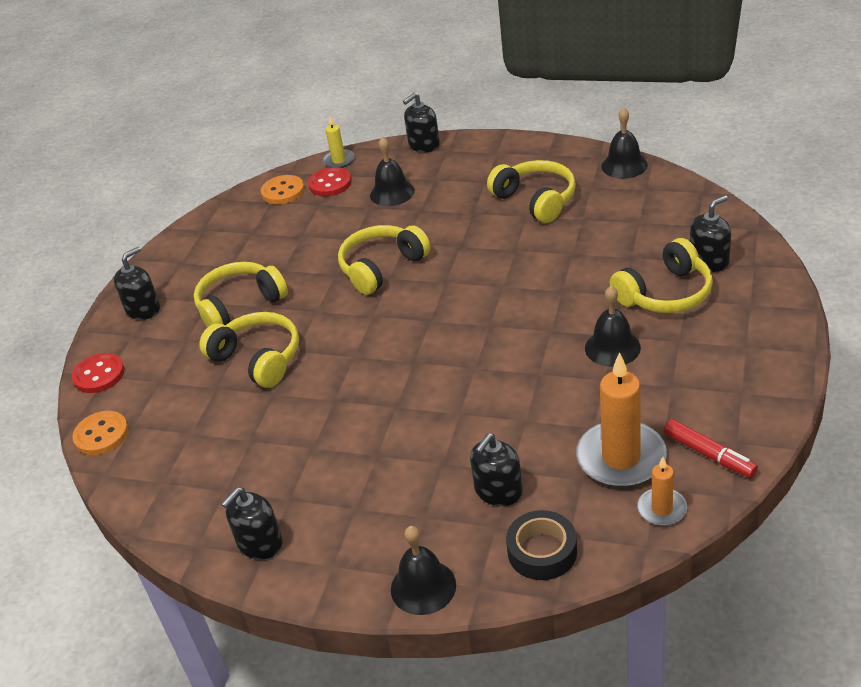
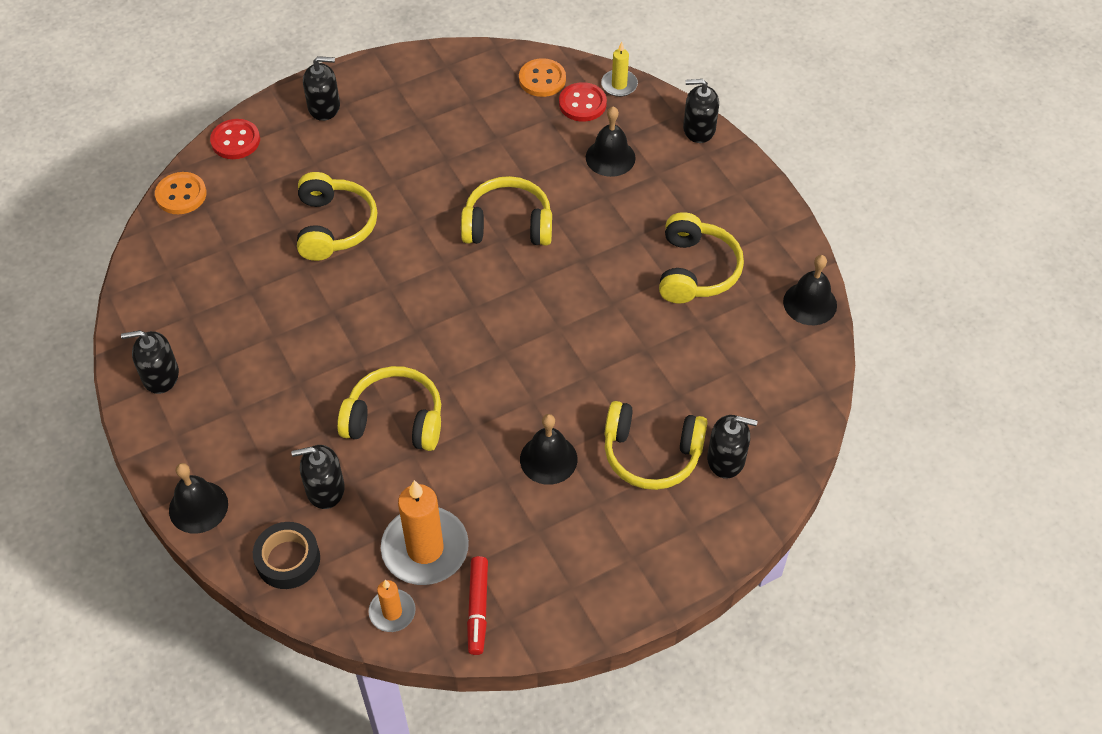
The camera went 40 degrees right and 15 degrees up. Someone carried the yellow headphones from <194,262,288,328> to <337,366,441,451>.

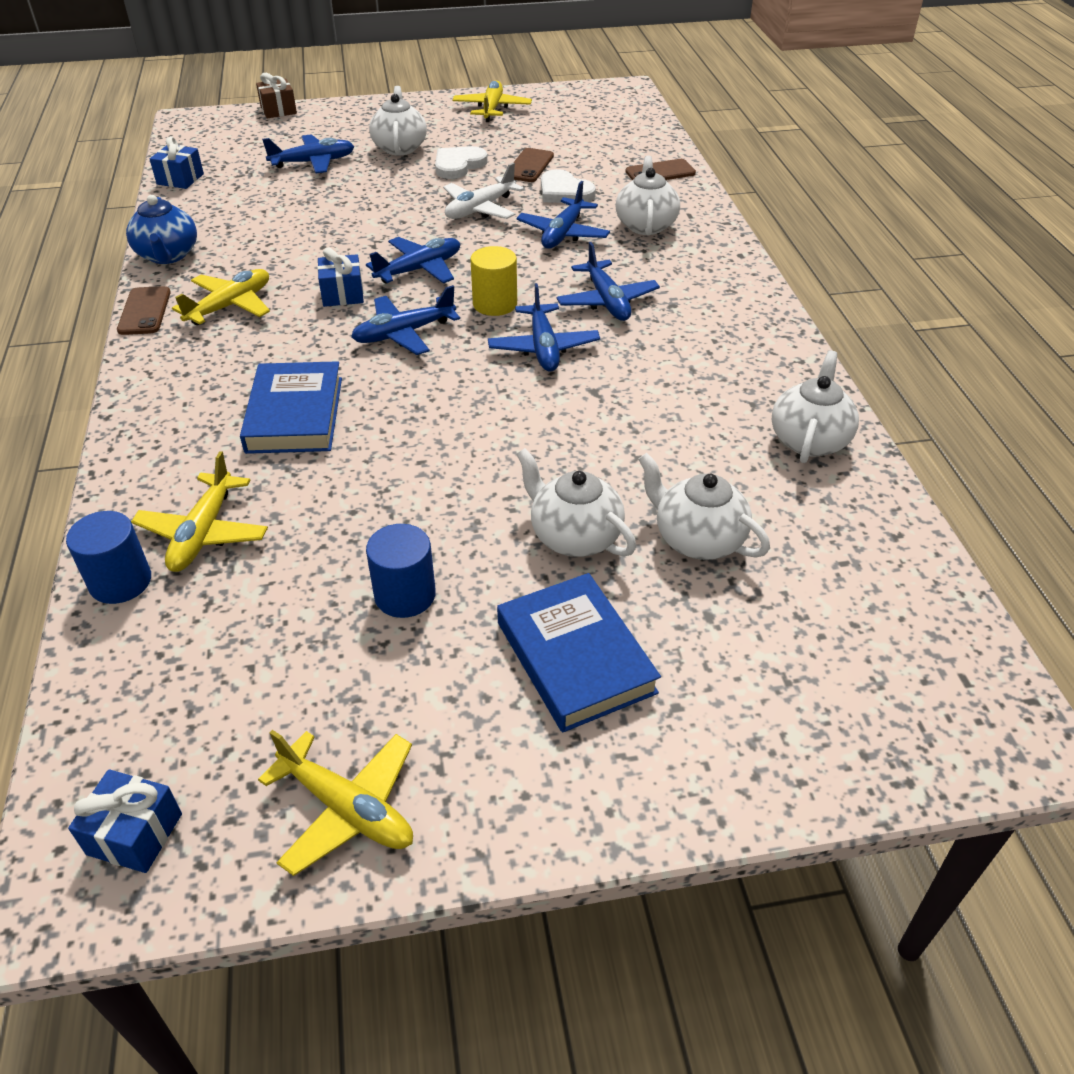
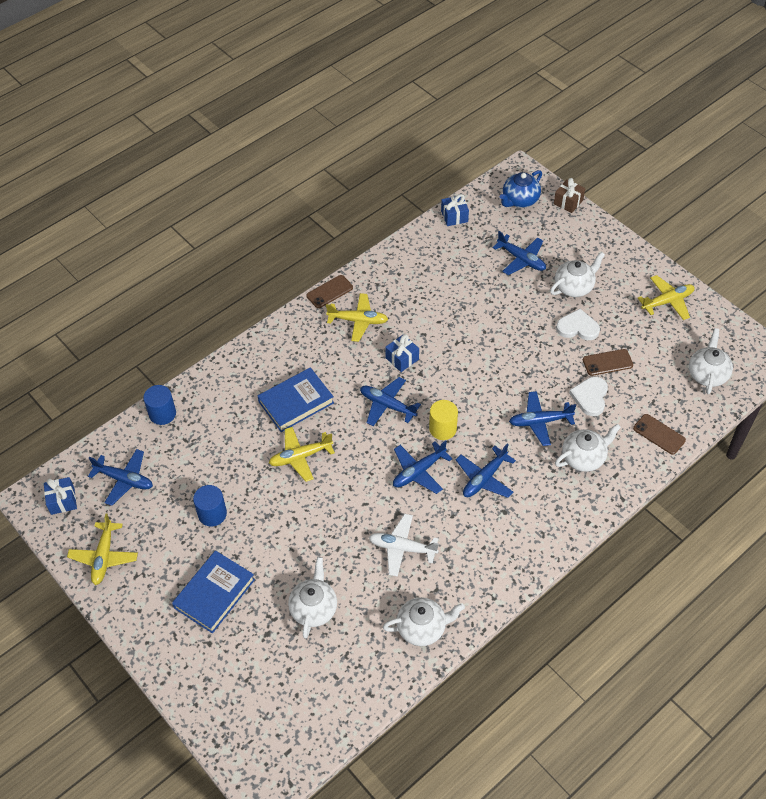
The camera went 60 degrees right and 10 degrees up. Someone carried the white plane from <443,162,525,219> to <369,514,439,577>. Someone carried the blue teapot from <126,195,197,264> to <500,170,542,208>. Someone carried the blue plane from <366,237,460,284> to <88,449,153,506>. Someone carried the white teapot from <516,448,636,557> to <689,328,733,394>. Someone carried the yellow plane from <131,451,268,572> to <269,427,335,482>.

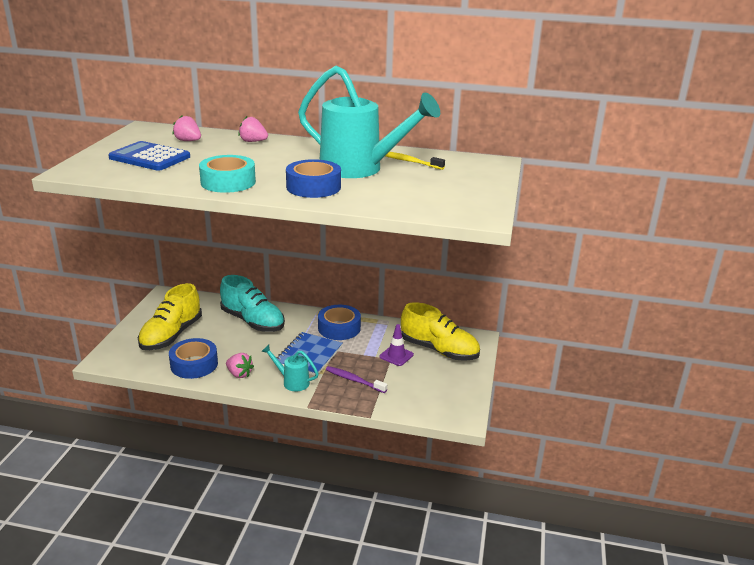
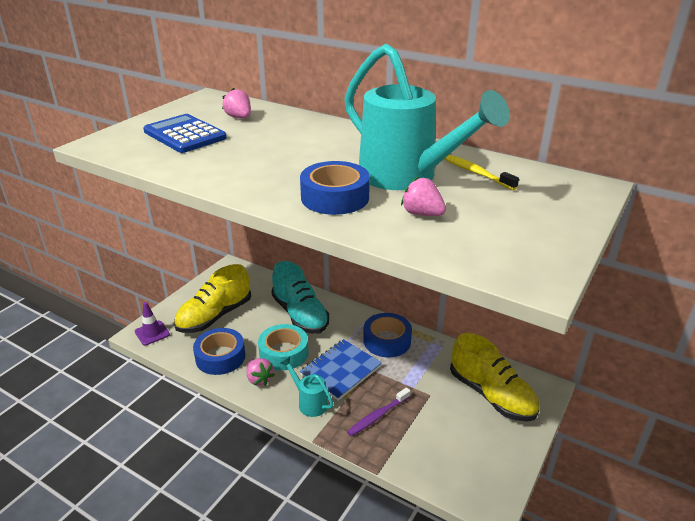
The camera went 20 degrees right and 5 degrees up. Someone carried the pink strawberry from <238,116,268,142> to <401,177,446,216>. Someone carried the turquoise tape from <199,155,256,193> to <258,324,308,370>. Someone carried the purple traffic cone from <379,324,414,366> to <135,302,170,345>. Someone rotated the purple toothbrush at <326,366,387,393> by 90 degrees counterclockwise.

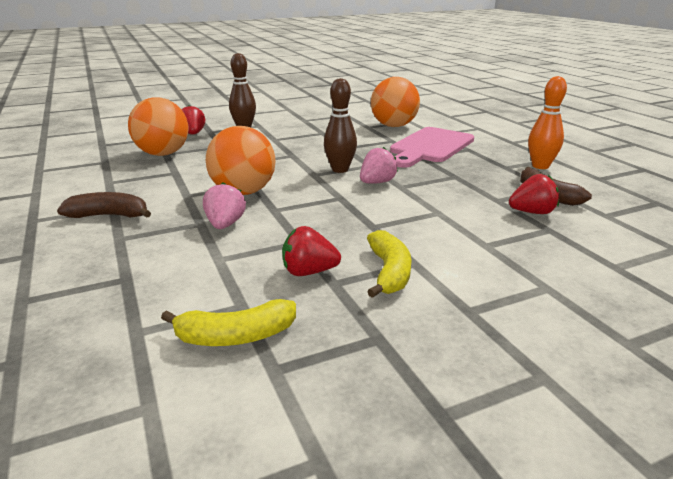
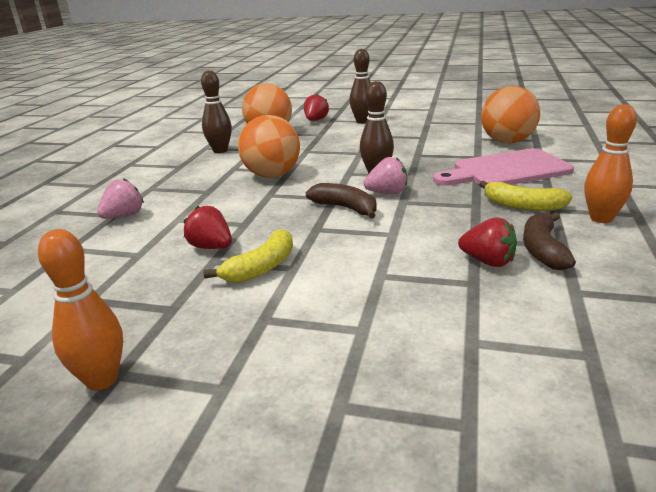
The camera went 40 degrees right and 0 degrees up. Someone carried the pink strawberry from <203,182,246,229> to <97,178,144,219>. Someone carried the brown banana from <57,192,151,218> to <306,183,377,219>. Someone carried the yellow banana from <161,299,296,346> to <479,181,572,211>. Someone put down the brown bowling pin at <201,70,232,153>. Someone put down the orange bowling pin at <38,229,123,391>.

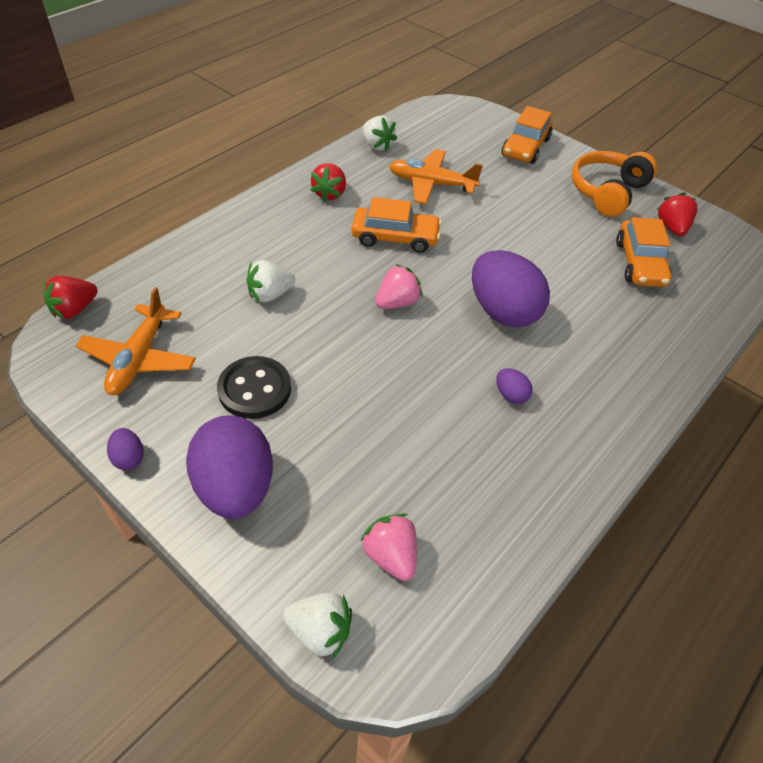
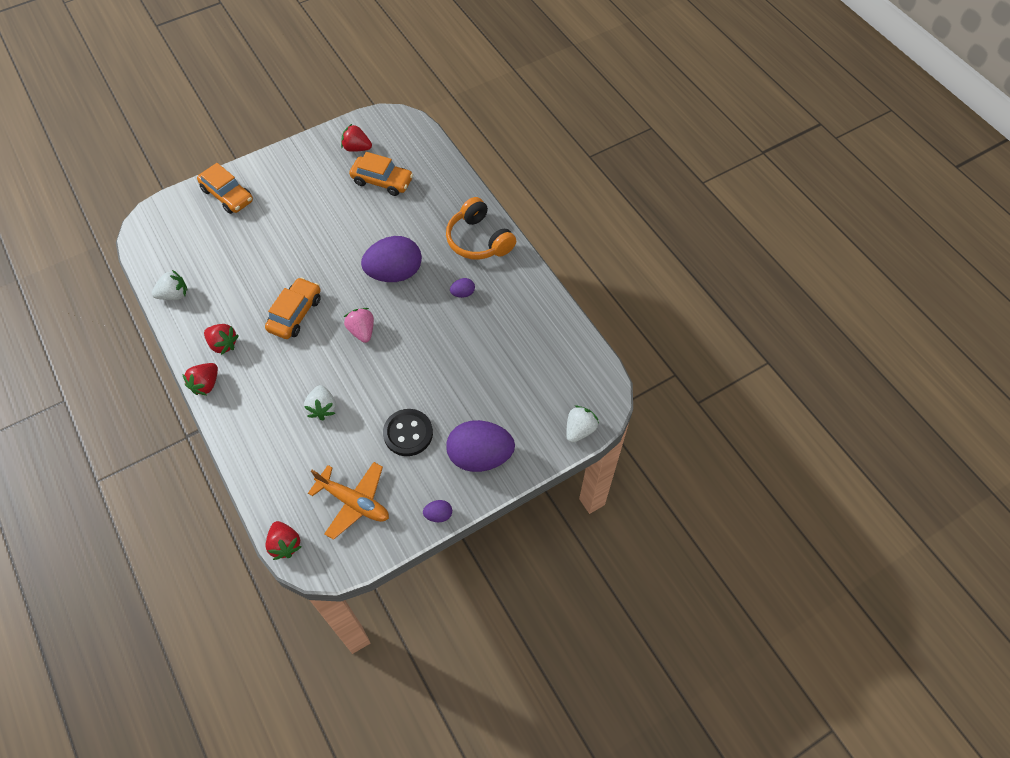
The camera went 70 degrees left and 10 degrees up. Someone took away the orange plane at <389,149,483,204>. Someone carried the orange headphones from <572,151,657,217> to <446,197,516,260>. Someone took away the pink strawberry at <360,513,417,581>. Someone put down the red strawberry at <182,363,218,395>.

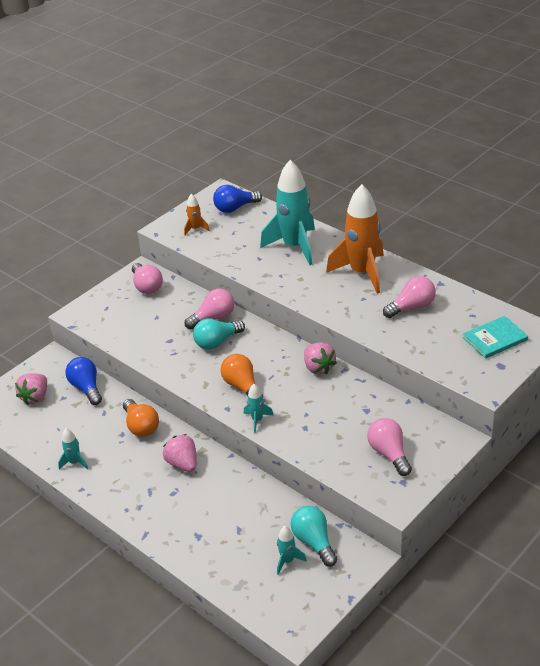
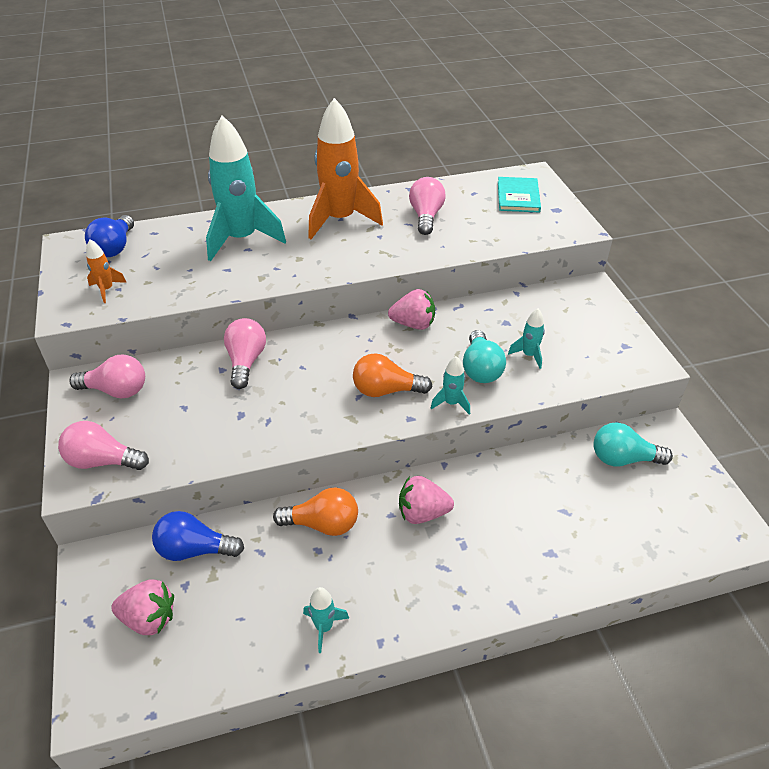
The camera went 60 degrees left and 5 degrees up. Someone carried the turquoise light bulb from <193,318,245,350> to <463,330,506,383>. Someone rotated the pink strawberry at <15,373,47,405> by 45 degrees counterclockwise. Someone carried the pink light bulb from <367,418,412,476> to <58,421,149,470>. Someone carried the turquoise rocket from <277,526,307,575> to <508,308,545,369>.

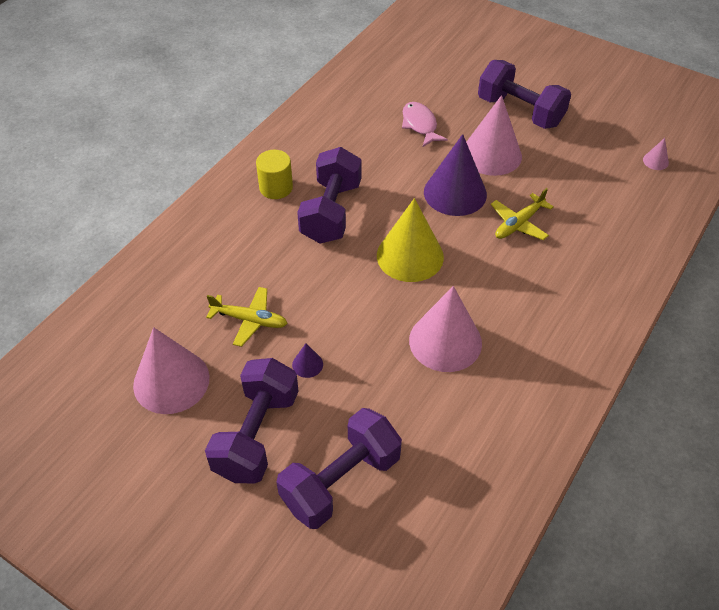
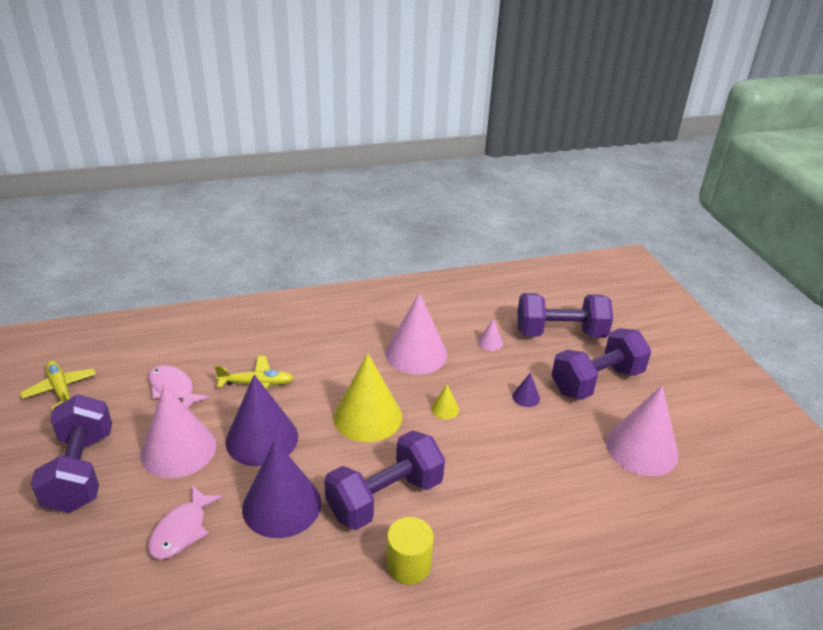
The camera went 140 degrees left and 15 degrees down. Someone carried the pink cone from <643,138,669,170> to <478,319,503,351>. Someone carried the yellow plane from <206,287,288,347> to <20,360,96,411>. Someone put down the pink fish at <149,365,210,408>. Someone put down the yellow cone at <431,384,459,419>. Someone put down the purple cone at <242,440,321,538>.

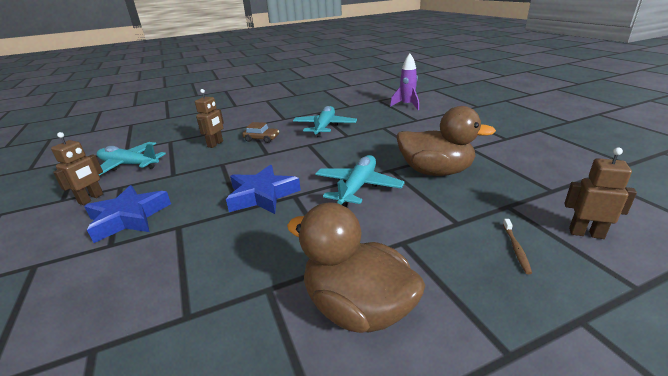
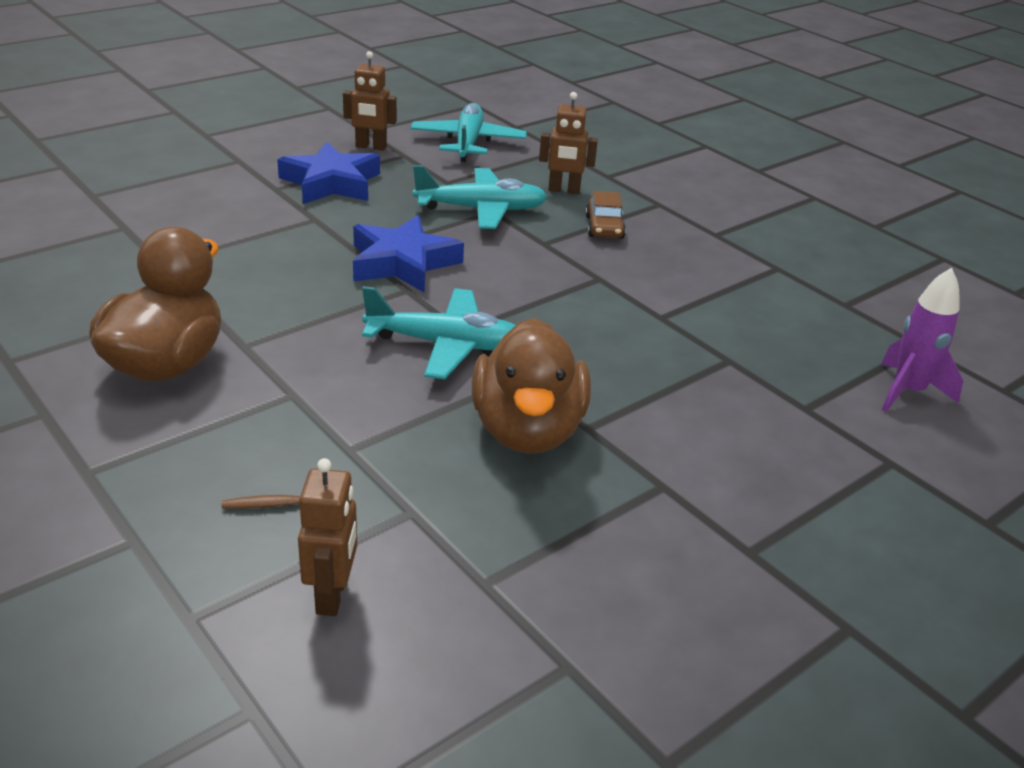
The camera went 70 degrees right and 5 degrees up. Someone carried the turquoise plane from <293,106,357,137> to <413,165,547,229>.

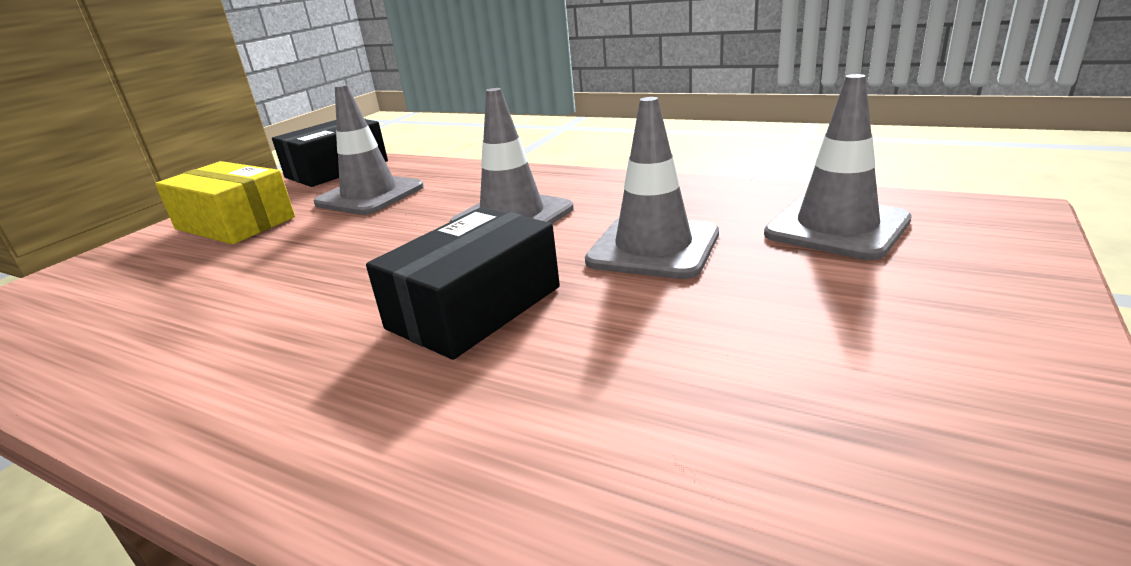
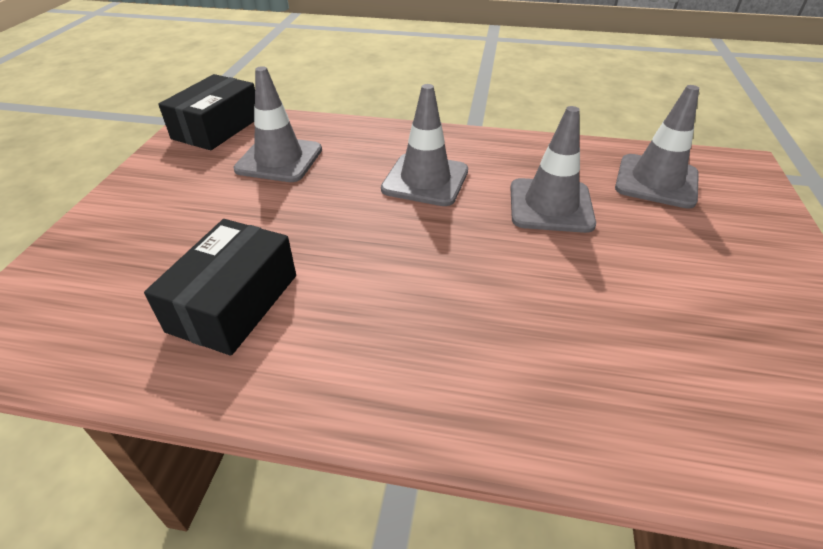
The camera went 20 degrees left and 15 degrees up. Someone took away the yellow box at <155,161,295,244>. Someone carried the black box from <366,207,560,360> to <144,219,296,356>.

